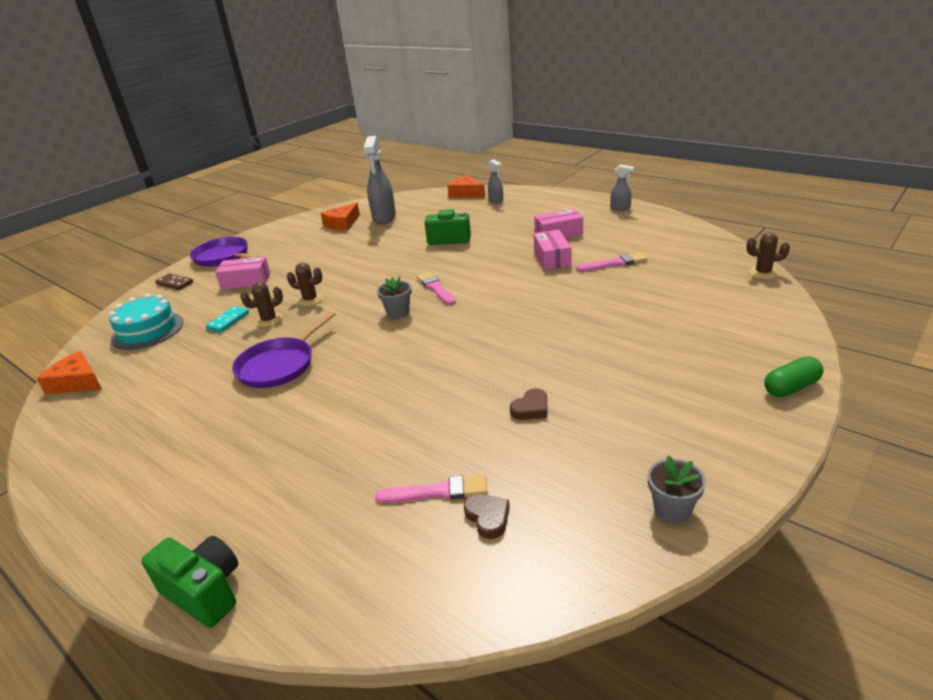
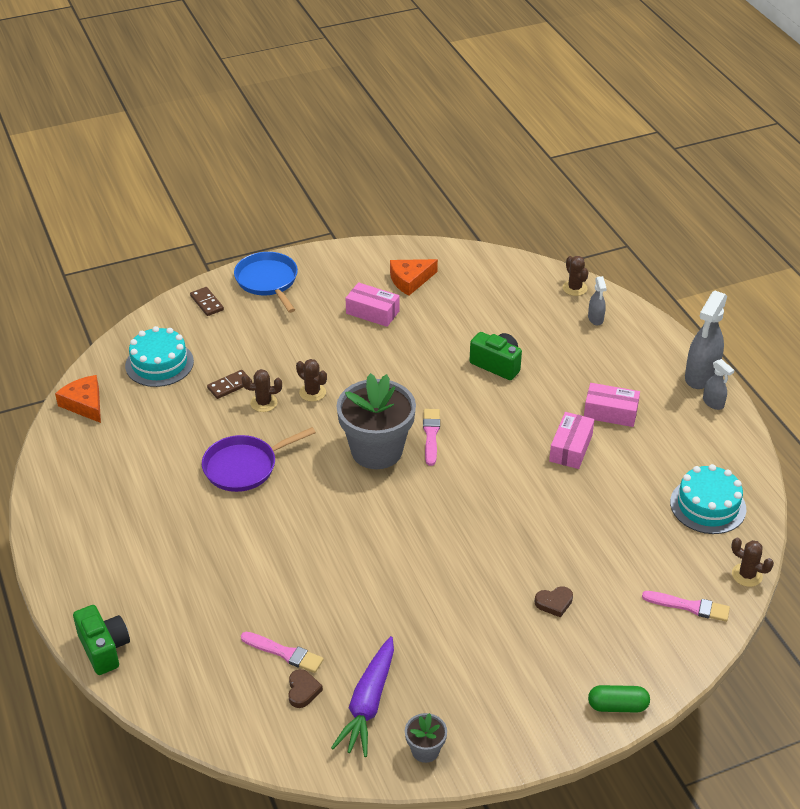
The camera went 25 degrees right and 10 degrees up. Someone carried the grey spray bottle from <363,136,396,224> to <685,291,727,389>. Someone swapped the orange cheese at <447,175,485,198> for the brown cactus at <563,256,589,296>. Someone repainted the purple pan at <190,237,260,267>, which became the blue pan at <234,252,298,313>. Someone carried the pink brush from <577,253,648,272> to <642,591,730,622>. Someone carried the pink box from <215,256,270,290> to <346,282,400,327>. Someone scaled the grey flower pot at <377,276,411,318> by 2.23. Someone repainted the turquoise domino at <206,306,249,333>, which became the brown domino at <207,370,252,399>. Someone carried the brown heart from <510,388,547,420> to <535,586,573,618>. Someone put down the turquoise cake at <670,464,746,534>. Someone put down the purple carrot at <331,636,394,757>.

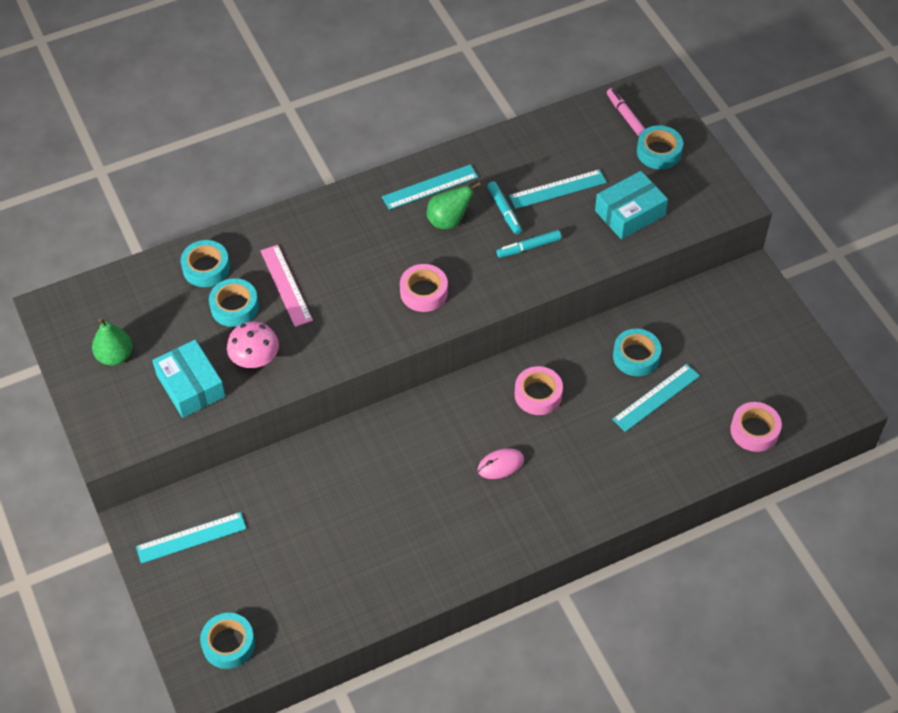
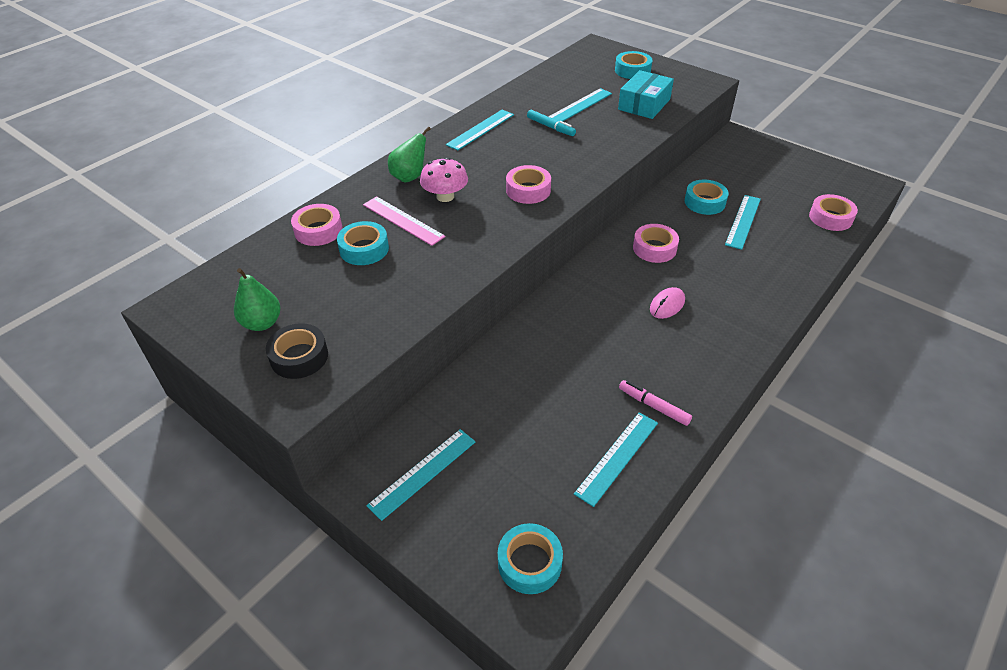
The camera went 25 degrees left and 10 degrees down. Someone carried the pink marker from <607,88,645,136> to <619,380,692,426>. Someone carried the green pear from <427,182,481,229> to <388,126,431,182>. Someone took away the turquoise marker at <496,230,561,258>. Someone repainted the turquoise tape at <181,240,230,287>, which became the pink tape at <291,204,343,246>. Someone carried the pink mushroom from <227,322,279,368> to <420,157,468,202>. Someone took away the turquoise box at <152,340,225,418>. Someone put down the black tape at <266,323,328,379>. Someone put down the turquoise ruler at <574,412,658,507>.

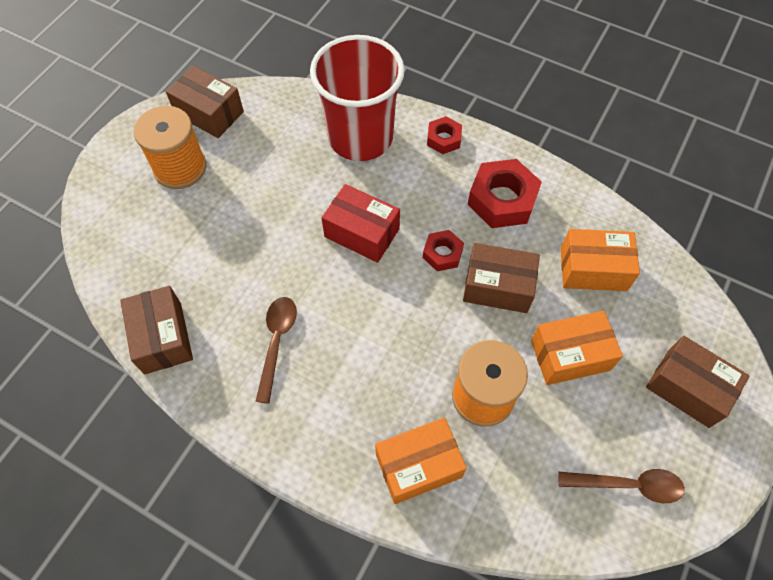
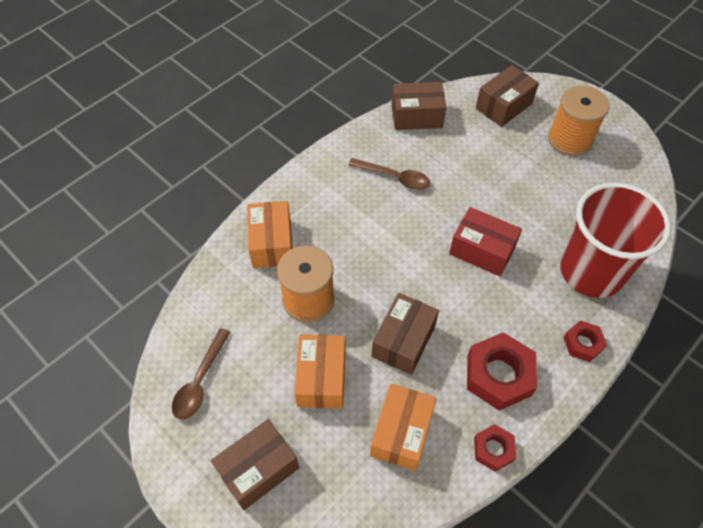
The camera went 105 degrees right and 5 degrees down. Someone carried the brown box from <166,65,244,138> to <476,65,539,127>. Someone rotated the red box at <322,184,400,263> by 75 degrees clockwise. Someone carried the red nut from <423,230,464,271> to <474,424,517,472>.

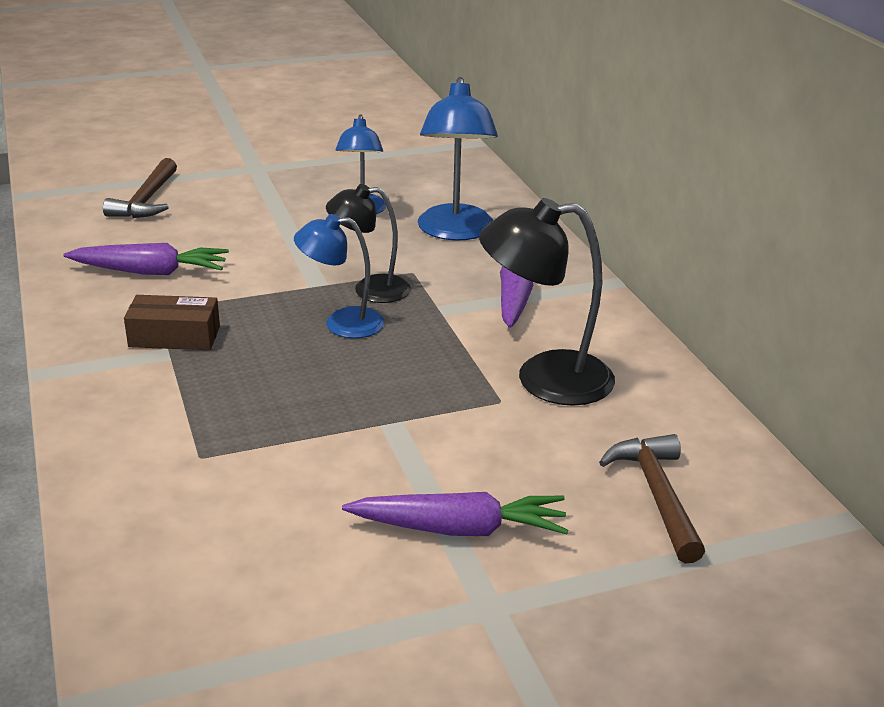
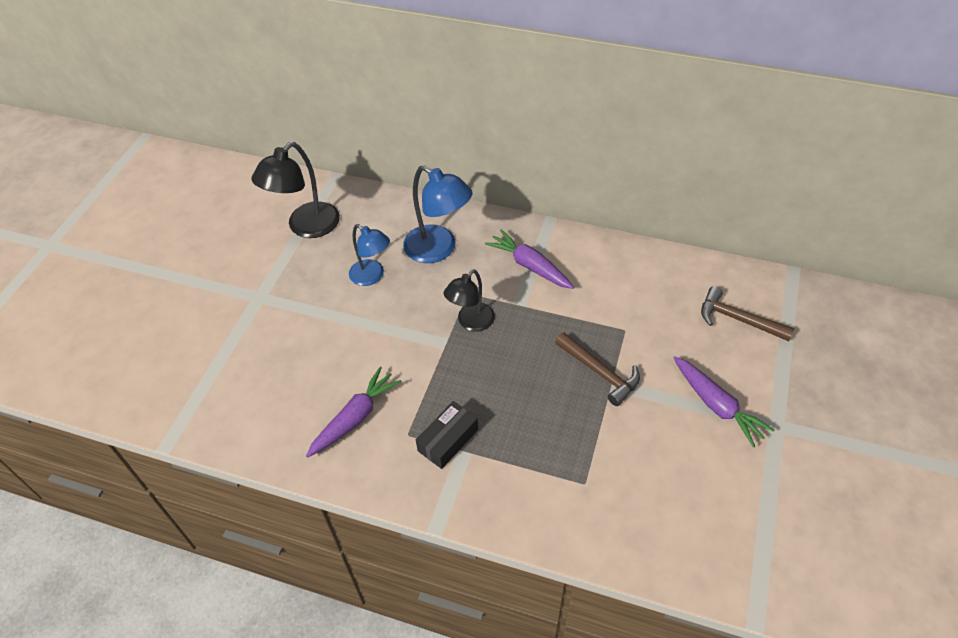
The camera went 50 degrees left and 20 degrees up. Someone carried the brown hammer from <103,158,177,218> to <555,333,640,406>. Someone carried the black lamp from <479,198,615,406> to <251,142,340,238>. Someone took away the blue lamp at <294,214,385,338>. Someone repainted the brown box at <124,295,220,350>, which became the black box at <416,401,478,469>. Someone rotated the purple carrot at <342,492,568,536> by 105 degrees clockwise.

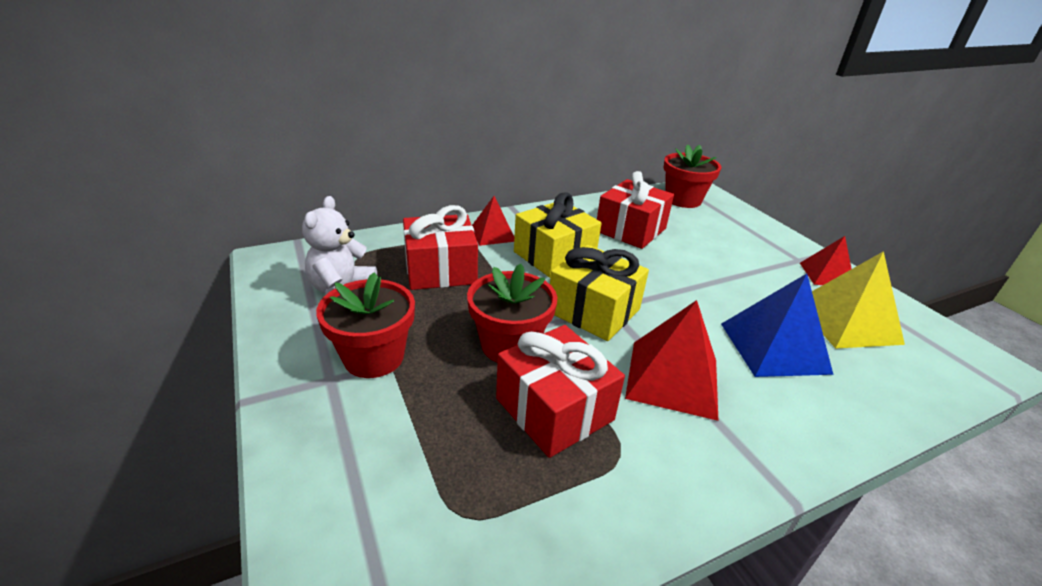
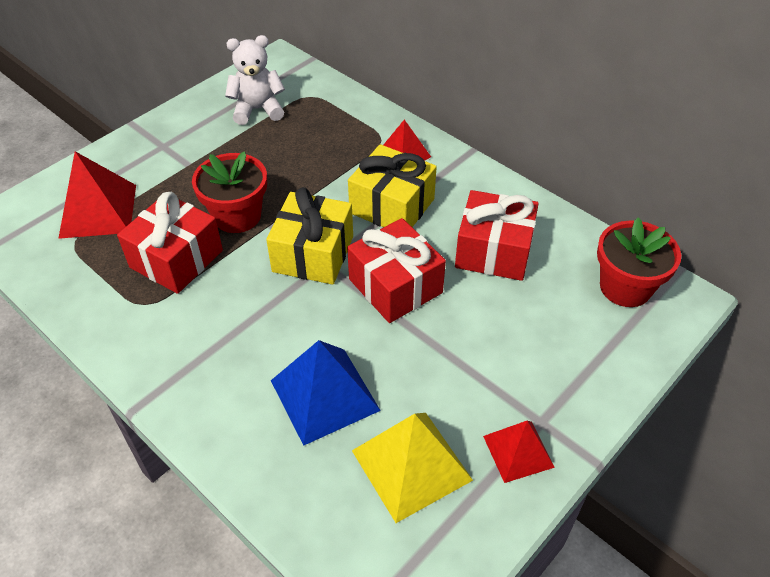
The camera went 70 degrees right and 15 degrees up. Someone carried the red gift from <403,205,478,290> to <347,218,446,323>. Someone took away the red flower pot at <316,273,415,378>. Someone carried the red pyramid from <625,300,718,421> to <58,151,136,239>.

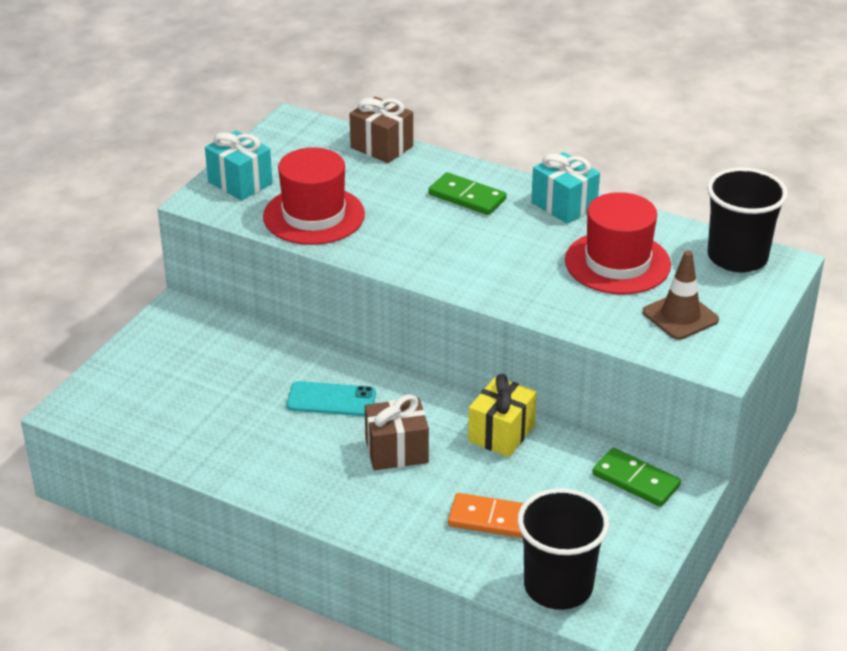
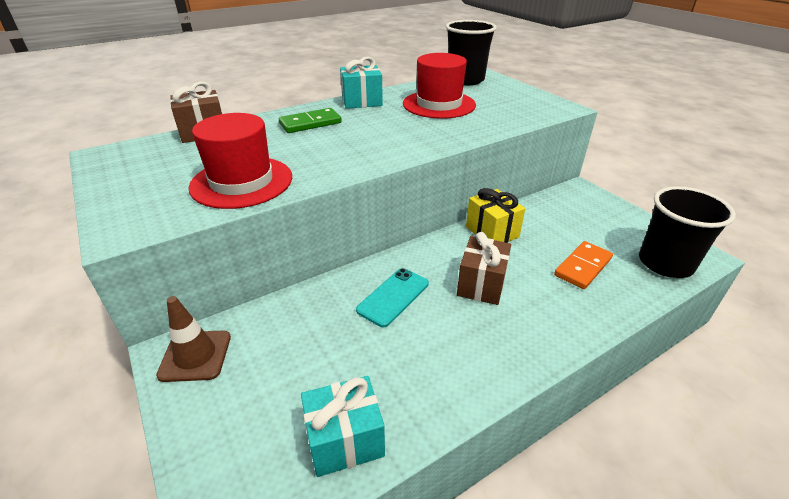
The camera went 60 degrees left and 0 degrees up. Someone carried the turquoise gift from <205,131,273,201> to <301,376,385,477>. Someone carried the brown traffic cone from <643,251,719,340> to <156,296,231,382>. Someone took away the green domino at <592,448,681,507>.

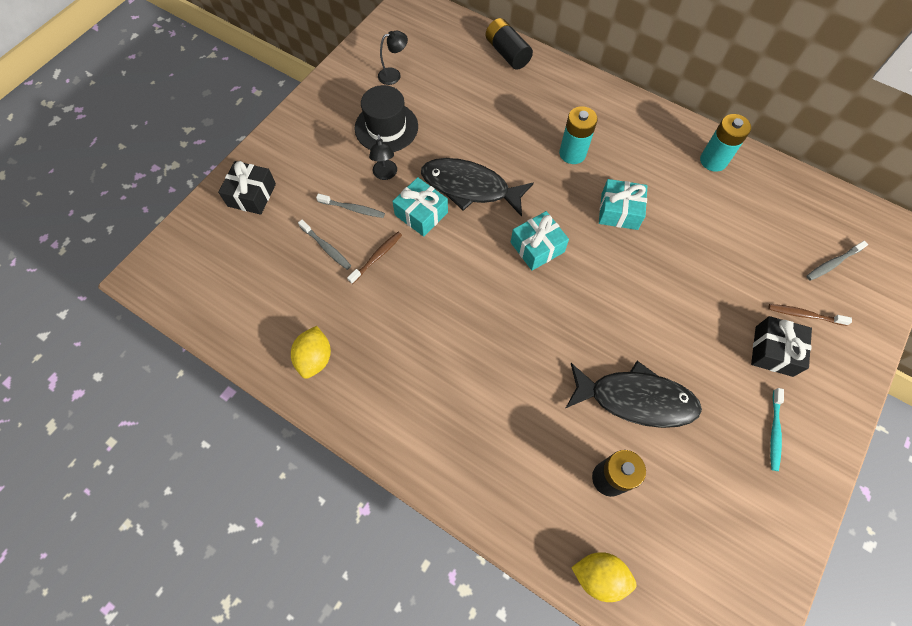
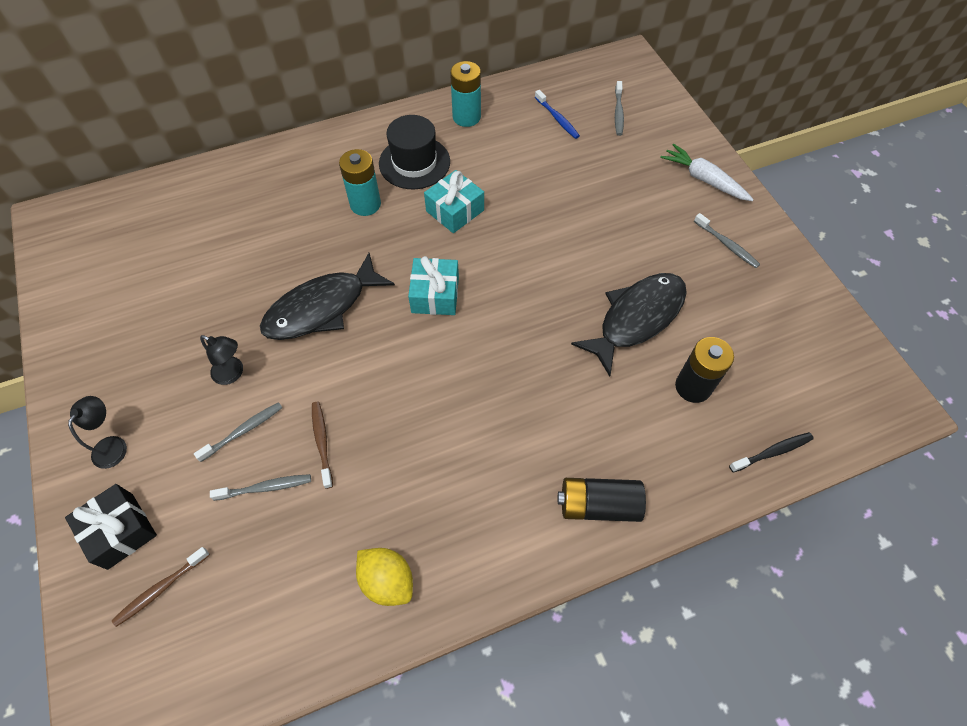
The camera went 55 degrees left and 5 degrees down. Someone carried the black battery from <485,18,533,70> to <558,478,646,522>. Someone carried the black lamp from <378,31,408,85> to <68,396,127,469>. Someone carried the black hat from <355,85,418,152> to <379,115,450,189>. Someone took away the turquoise gift at <392,177,448,237>. Someone carried the brown toothbrush from <768,304,852,326> to <112,547,210,627>. Someone took away the black gift at <751,316,812,377>. Someone repainted the turquoise toothbrush at <770,388,784,471>, which became the grey toothbrush at <694,213,760,268>. Someone swapped the yellow lemon at <571,552,637,602> for the black toothbrush at <729,432,814,473>. Someone put down the blue toothbrush at <535,90,580,139>. Someone put down the white carrot at <660,144,754,201>.

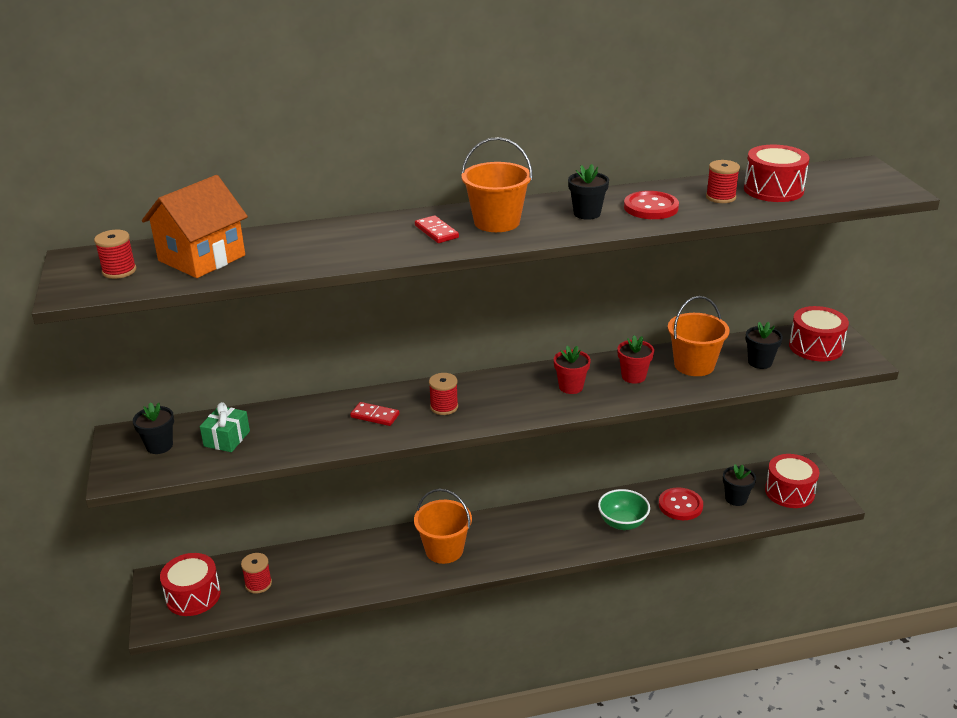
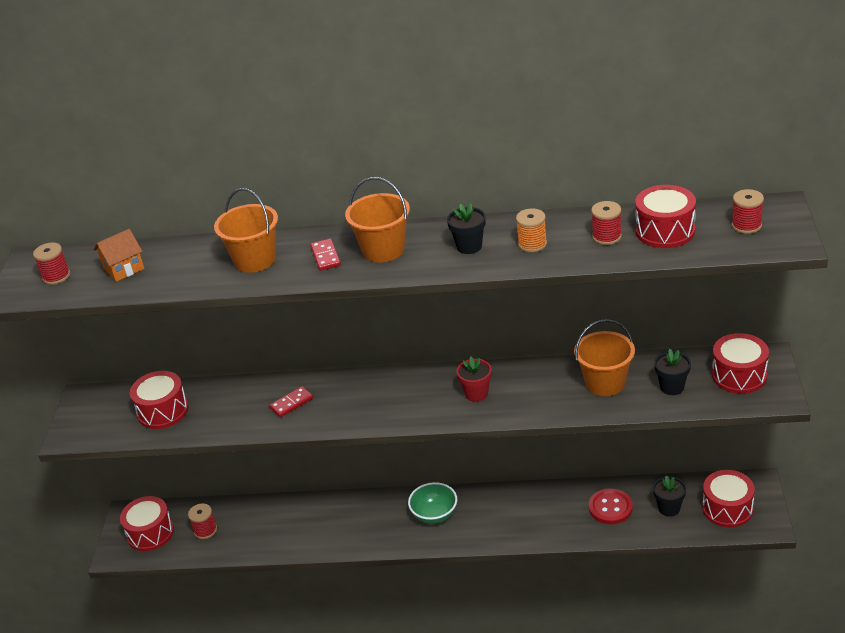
The camera went 20 degrees right and 5 degrees up. Someone scaled the orange house at <142,175,248,278> by 0.60. Someone swapped the red button at <624,191,679,219> for the orange spool at <516,209,547,252>. Someone took away the red flower pot at <618,335,654,384>. Someone carried the red spool from <429,373,458,415> to <732,189,764,234>. Someone took away the black flower pot at <133,402,174,454>. Someone swapped the green gift at <200,402,250,452> for the red drum at <130,371,189,429>. Someone rotated the red domino at <350,402,399,426> by 75 degrees counterclockwise. Someone carried the orange bucket from <414,489,472,564> to <214,188,278,273>. Someone carried the green bowl from <598,489,650,530> to <408,482,457,524>.

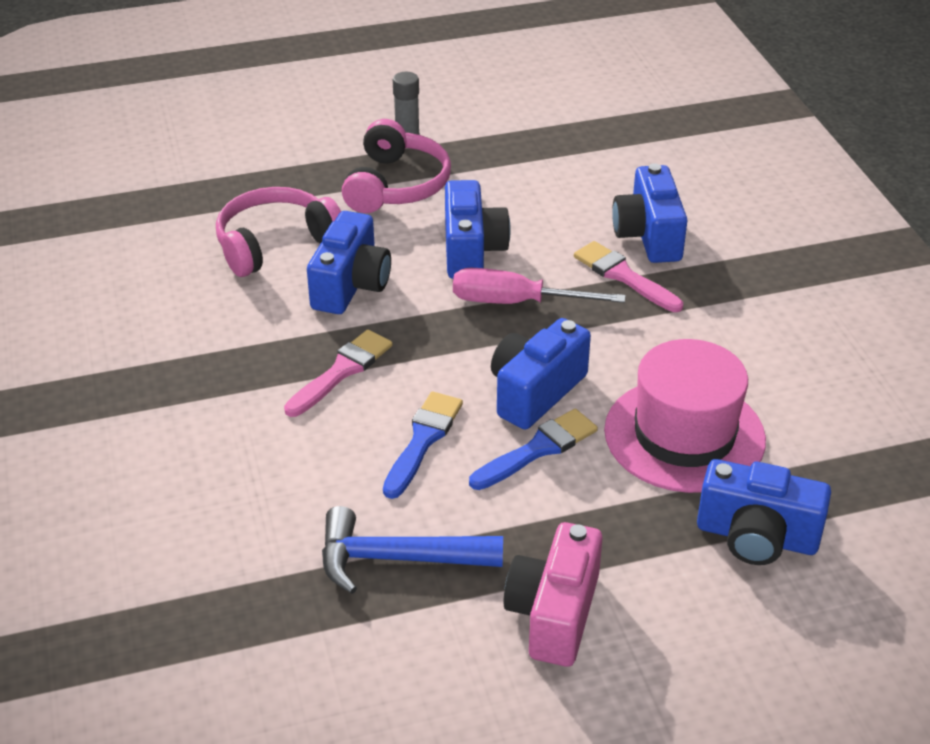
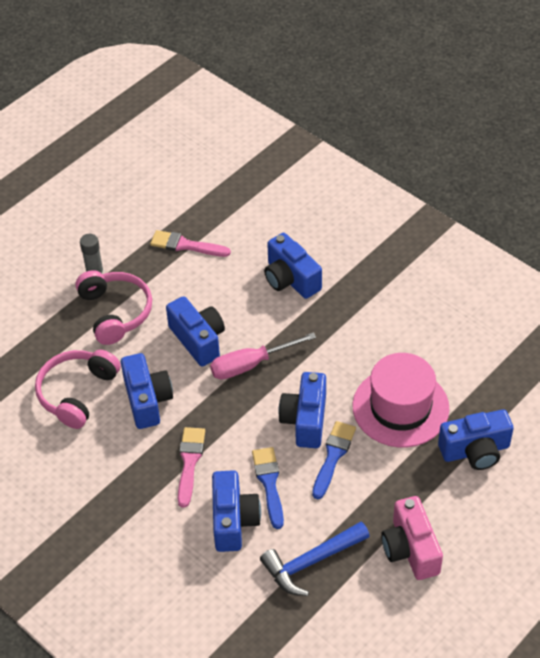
The camera went 30 degrees left and 10 degrees up. Someone carried the pink brush from <574,241,683,312> to <150,230,231,257>. Someone put down the blue camera at <212,470,261,552>.

